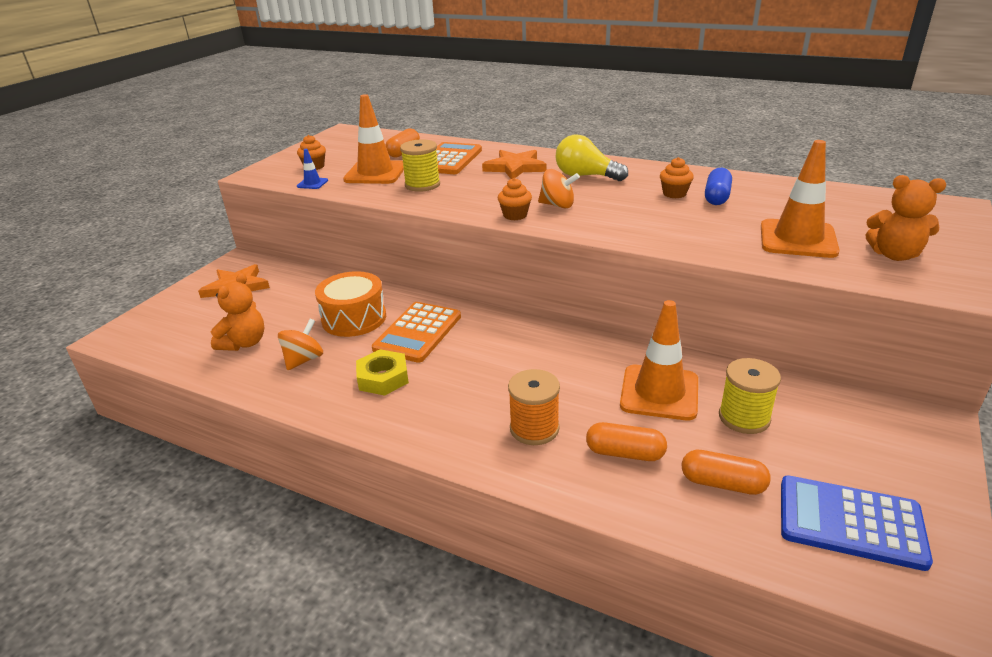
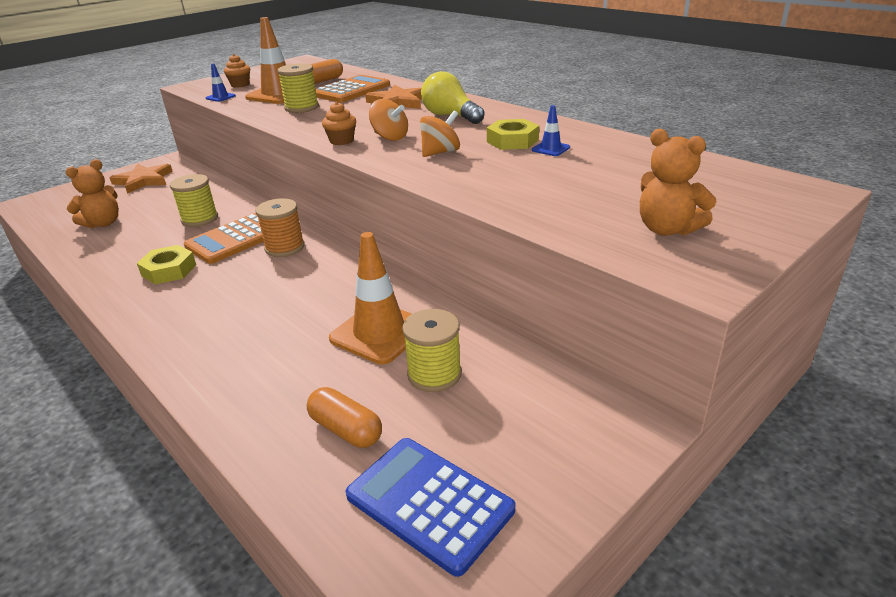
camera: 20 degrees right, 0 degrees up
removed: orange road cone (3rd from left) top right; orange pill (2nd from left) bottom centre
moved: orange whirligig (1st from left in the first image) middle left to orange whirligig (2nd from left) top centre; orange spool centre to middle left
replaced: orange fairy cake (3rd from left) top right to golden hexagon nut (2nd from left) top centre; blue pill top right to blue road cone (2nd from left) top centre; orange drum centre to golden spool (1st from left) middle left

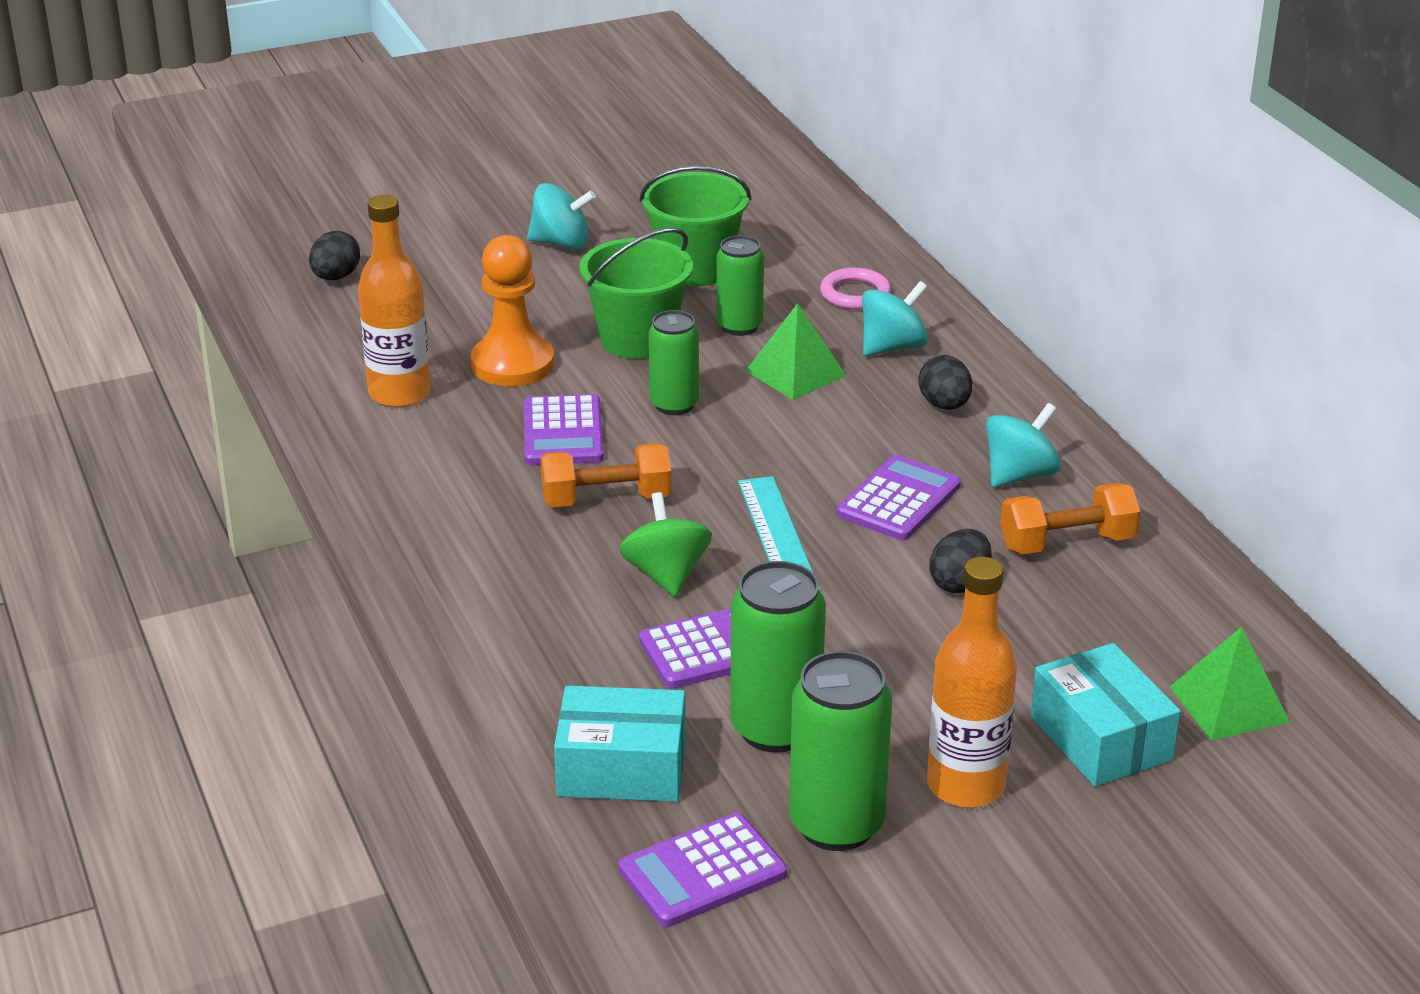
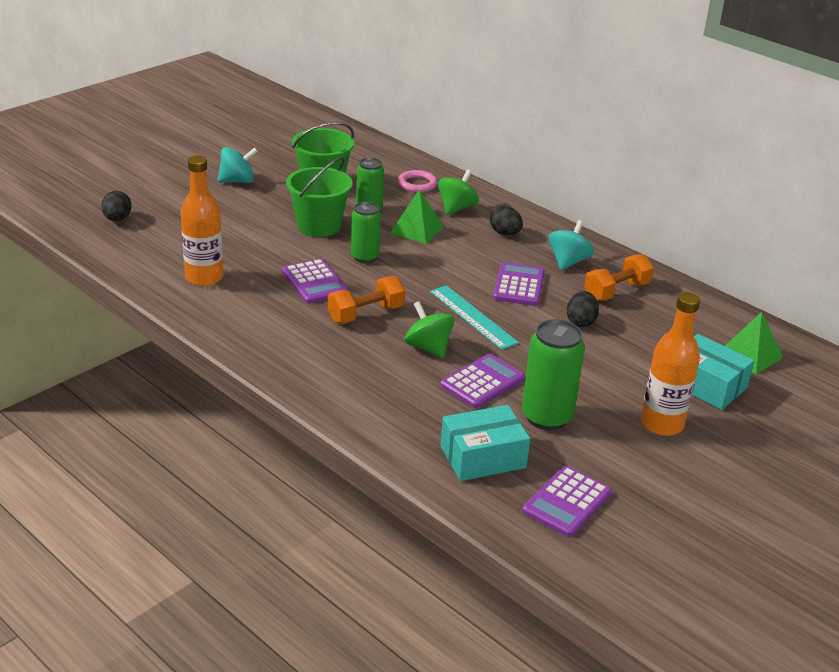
camera: 25 degrees left, 0 degrees up
removed: orange chess pawn top centre; emerald can (4th from left) bottom centre
recoloured: turquoise whirligig (2nd from left) top centre to emerald whirligig (2nd from left) top centre

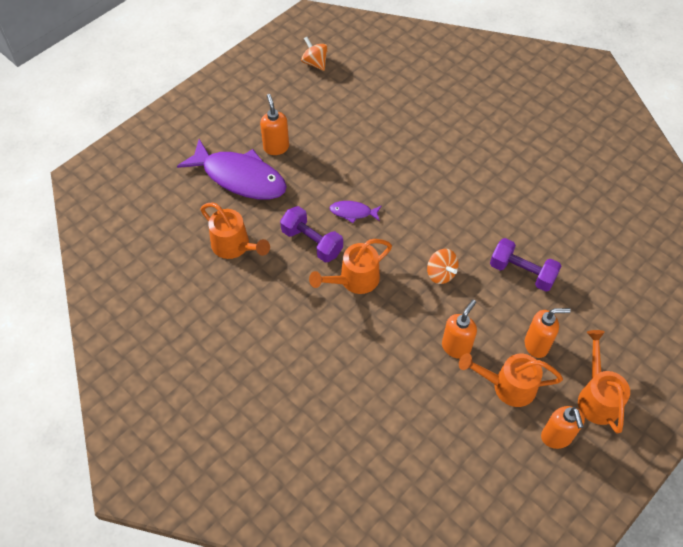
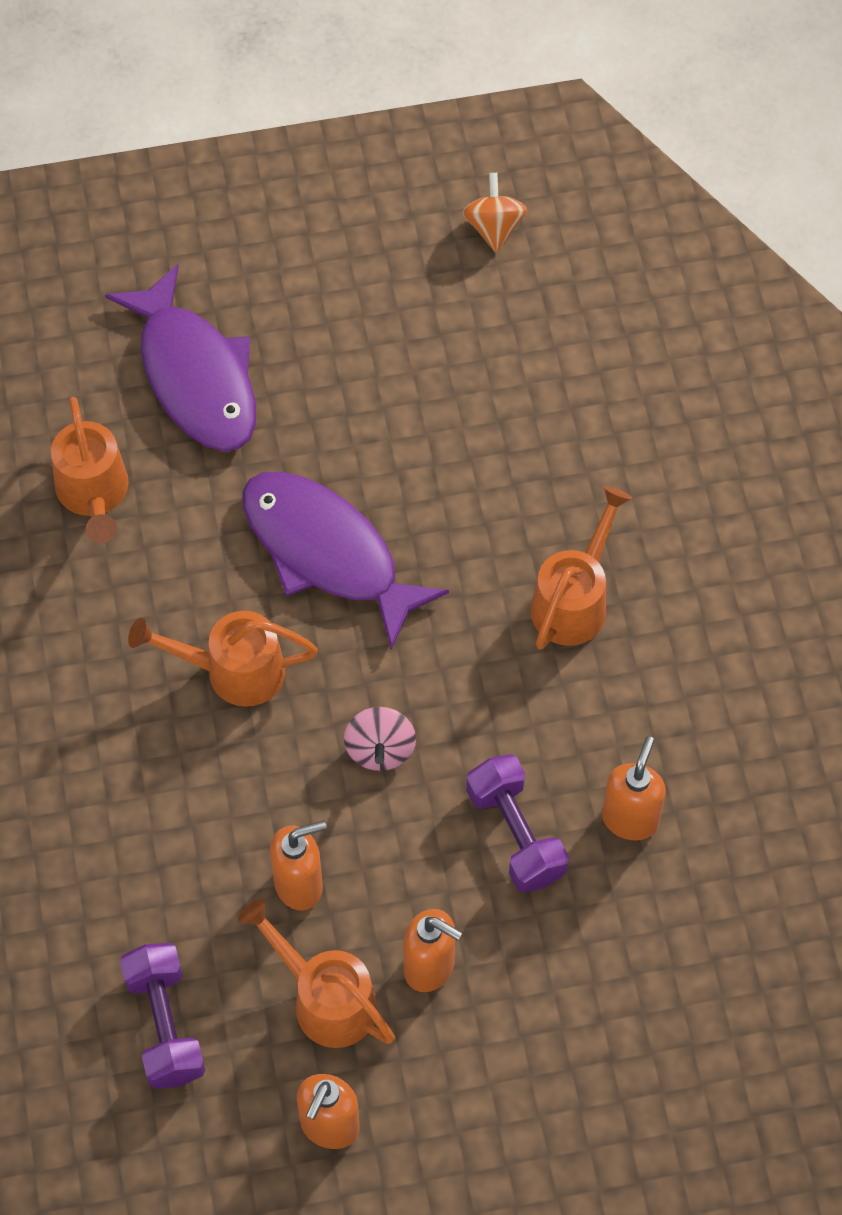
camera: 35 degrees right, 5 degrees up
moved: orange soap dispenser (1st from left in the first image) top centre to orange soap dispenser (4th from left) middle right; violet hand weight (1st from left) centre to bottom left; orange watering pot (4th from left) bottom right to middle right
recoloured: orange whirligig (2nd from left) centre to pink whirligig centre
resized: violet fish (2nd from left) centre = centre x2.25

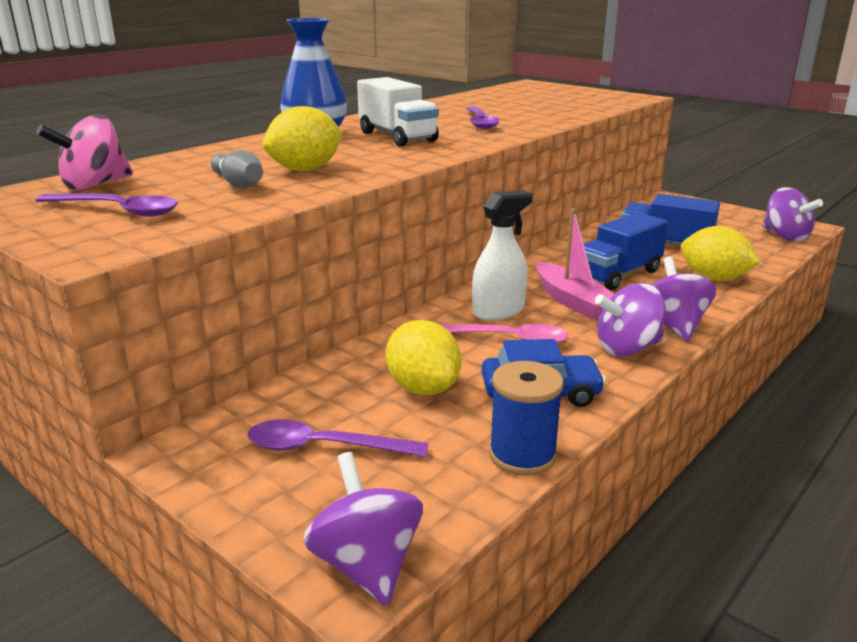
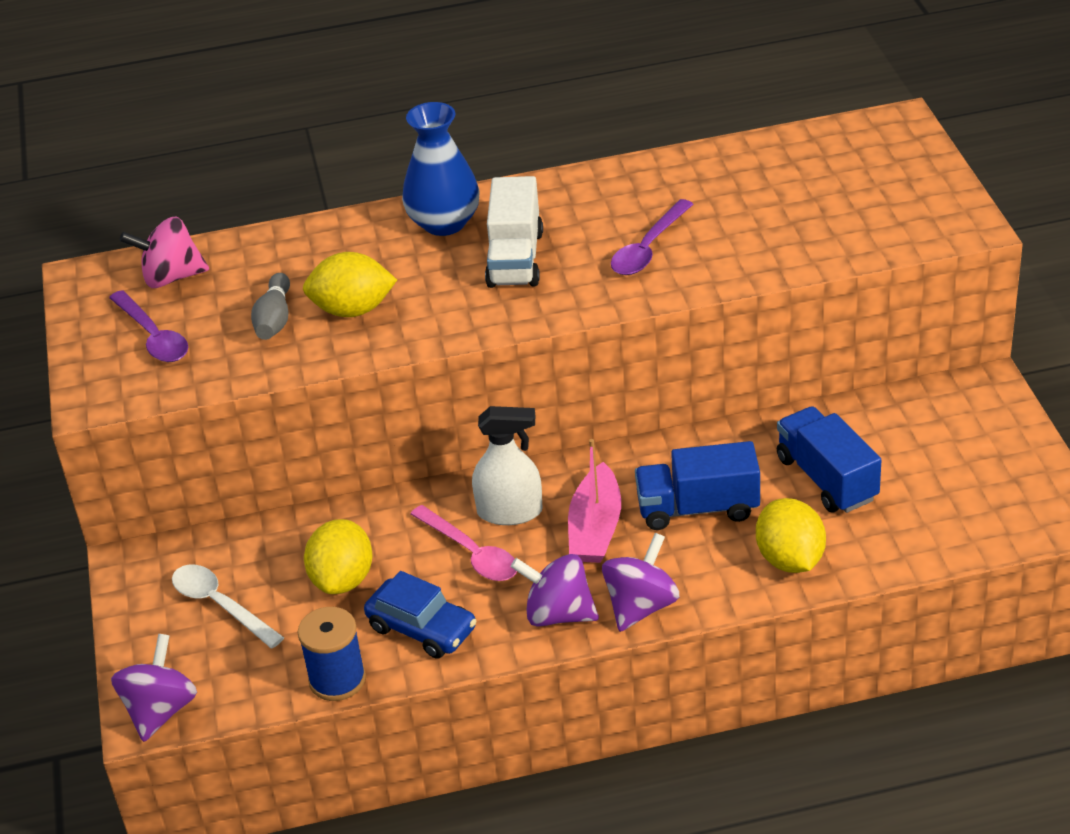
camera: 40 degrees right, 15 degrees up
removed: violet whirligig (4th from left) middle right
recoloured: violet teaspoon (2nd from left) bottom centre to snow-white teaspoon bottom left

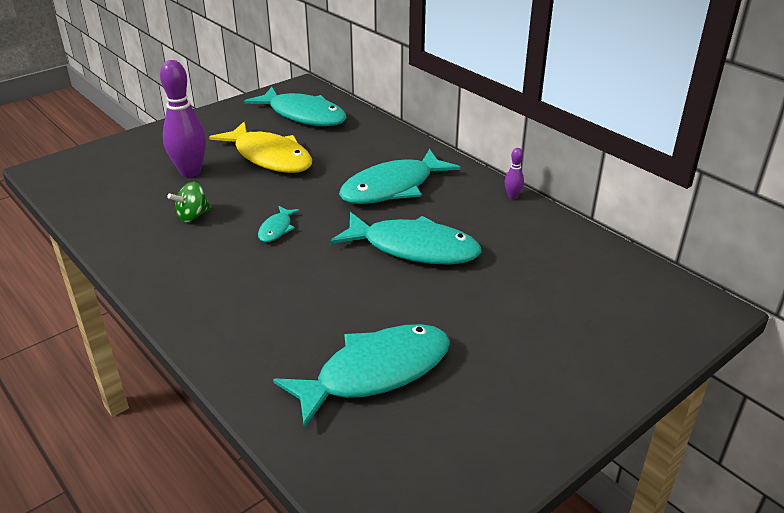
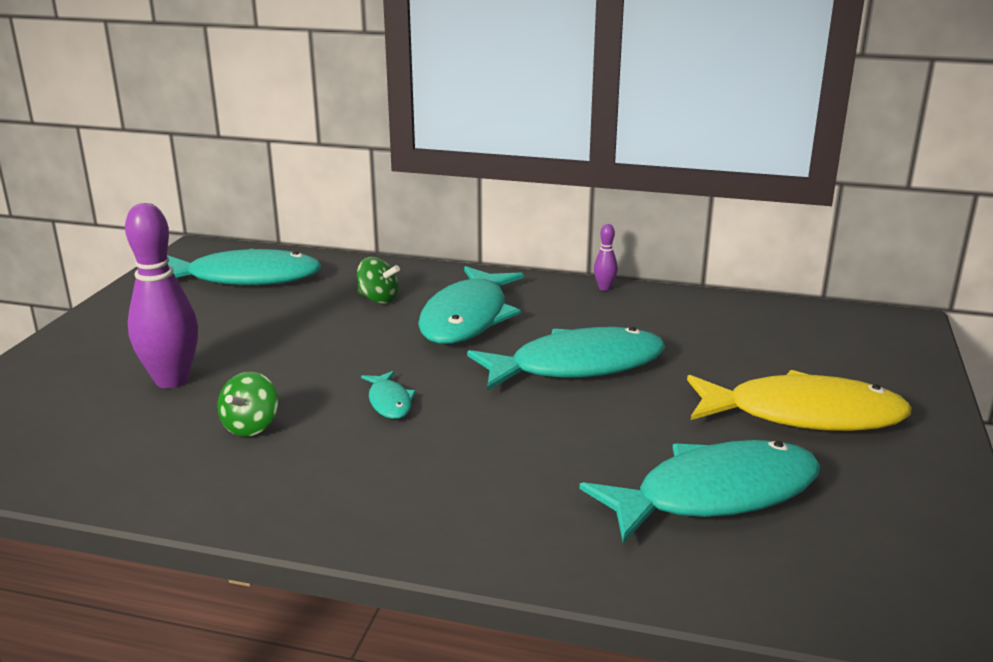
camera: 35 degrees left, 10 degrees down
added: emerald whirligig (2nd from left) centre
moved: golden fish top left to middle right
turned: turquoise fish (3rd from left in the first image) bottom centre = bottom right 45 degrees clockwise

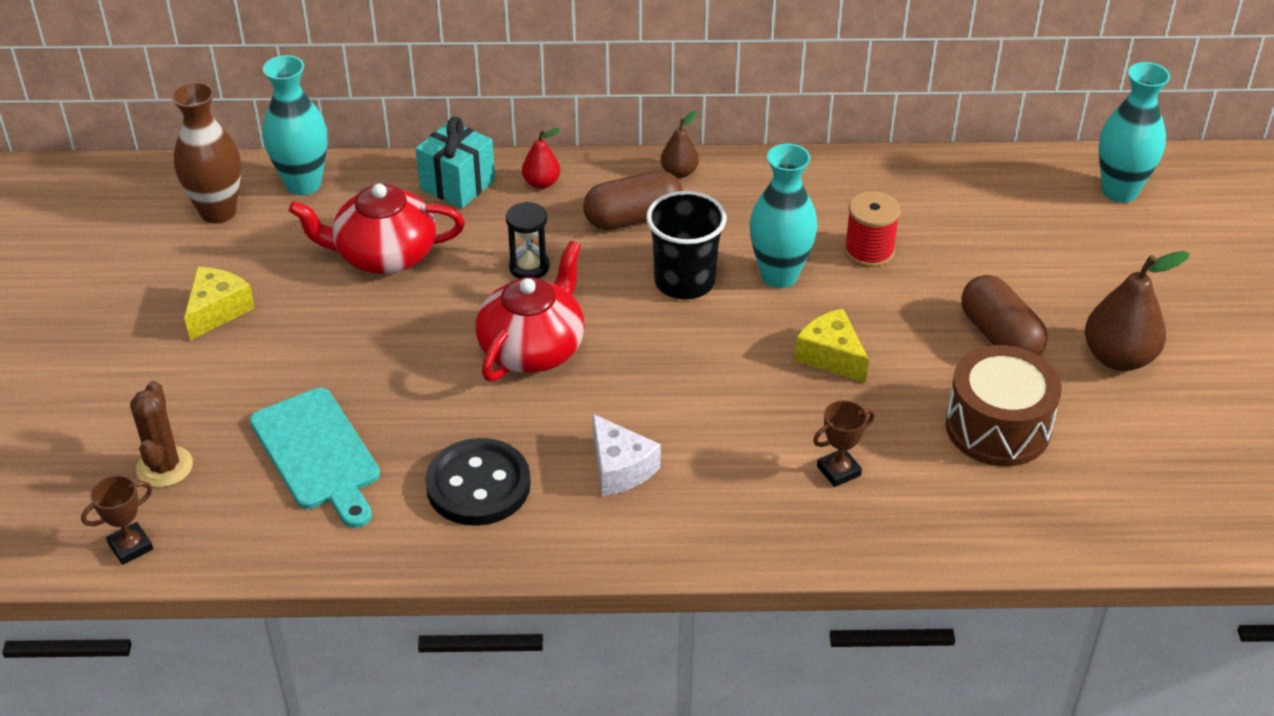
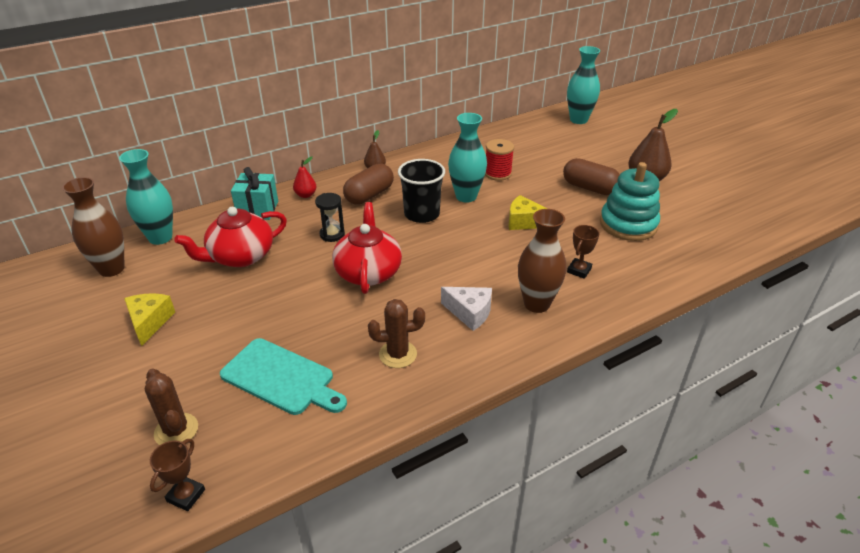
camera: 30 degrees left, 5 degrees down
added: russet vase (2nd from left) centre
replaced: russet drum middle right to turquoise ring stacker middle right; ebony sewing button bottom centre to russet saguaro cactus (2nd from left) centre

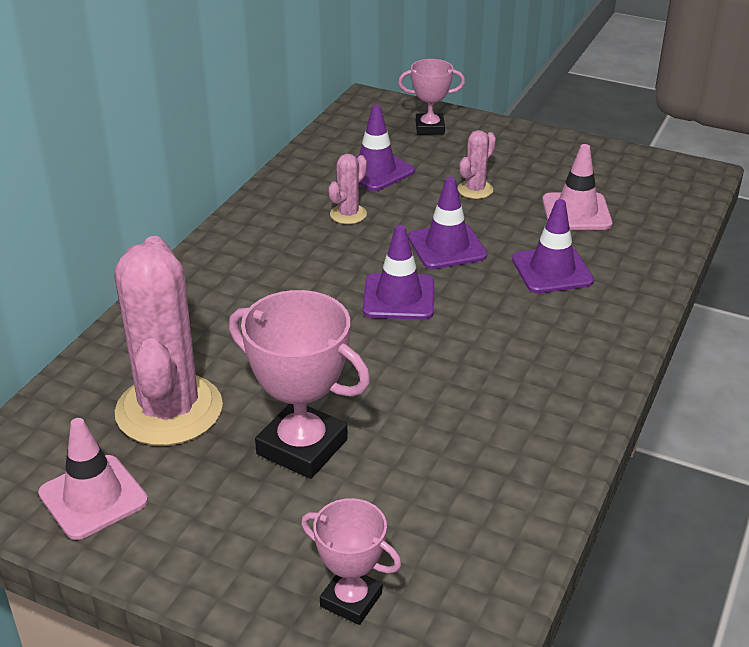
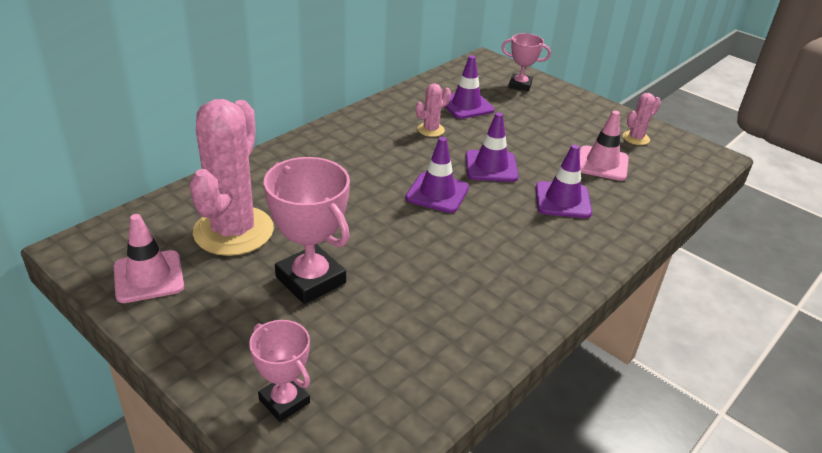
camera: 15 degrees right, 0 degrees up
moved: pink saguaro cactus (3rd from left) top centre to top right

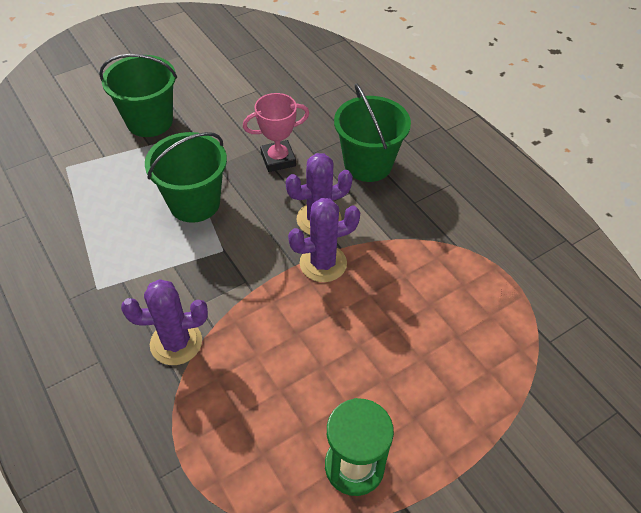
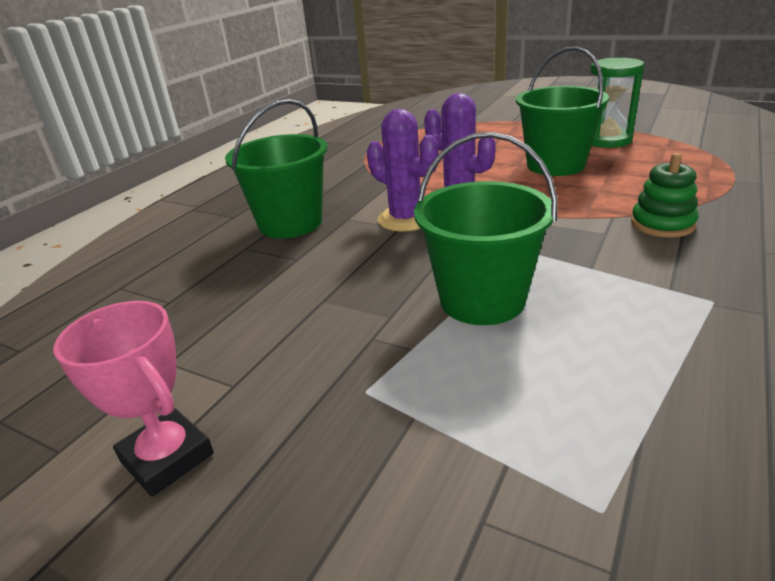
camera: 115 degrees left, 20 degrees down
moved: emerald pail (1st from left in the first image) top left to emerald pail (3rd from left) top right; pink prize cup top centre to bottom left
replaced: violet saguaro cactus (1st from left) middle left to emerald ring stacker middle right

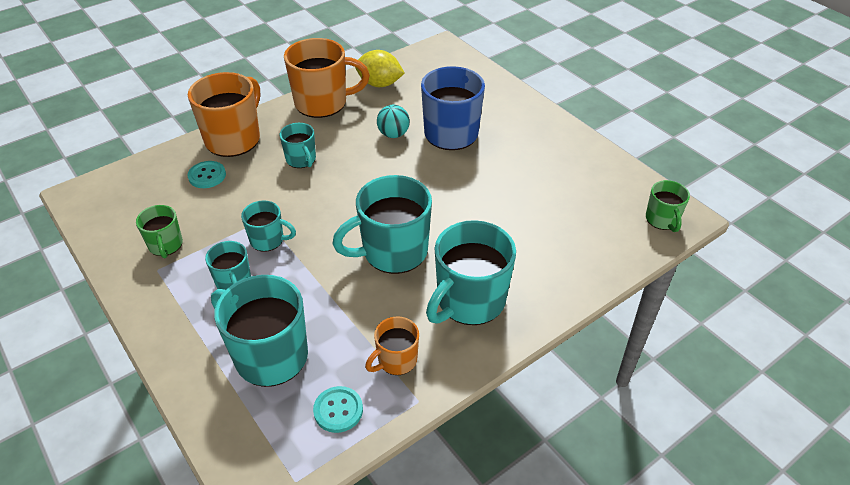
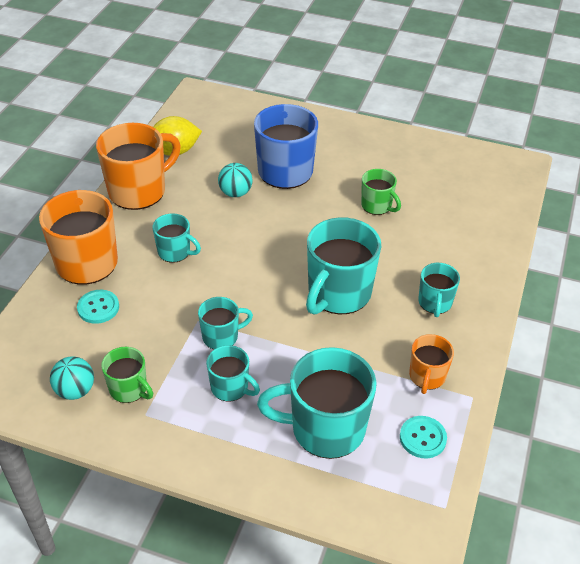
camera: 35 degrees left, 0 degrees up
added: turquoise sphere (1st from left) bottom left
moved: emerald tea mug (2nd from left) middle right to centre
resized: turquoise tea mug (6th from left) centre = middle right x0.53

